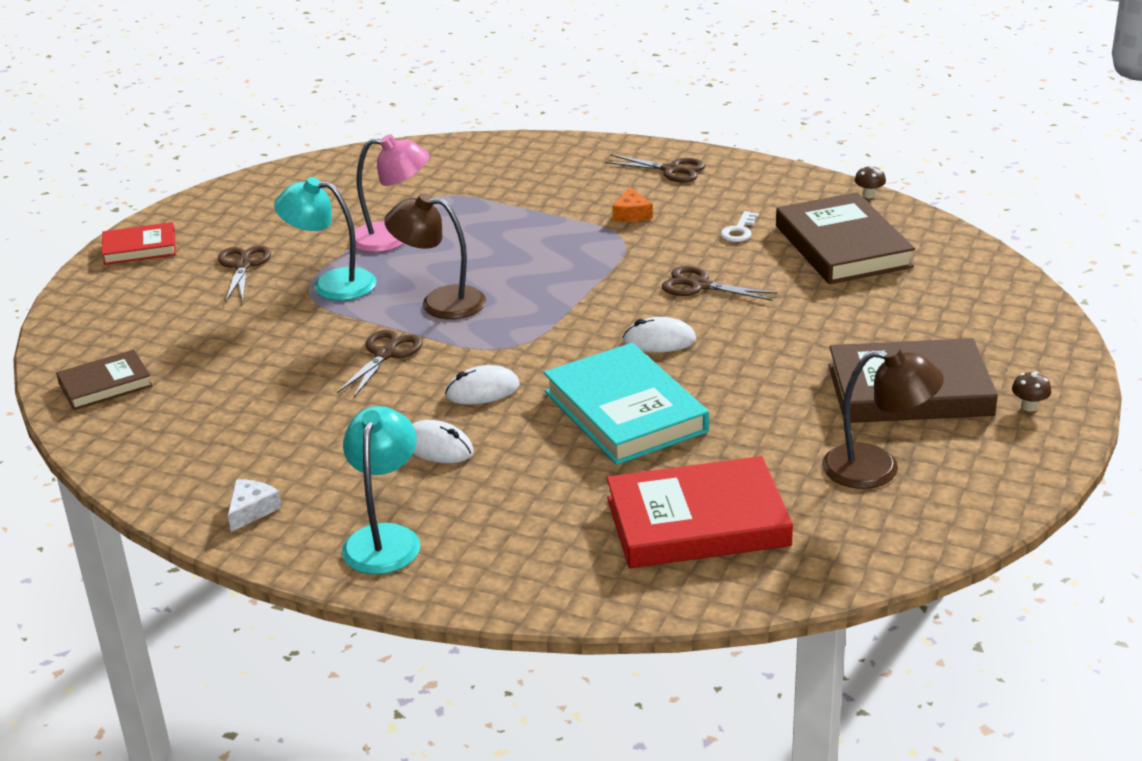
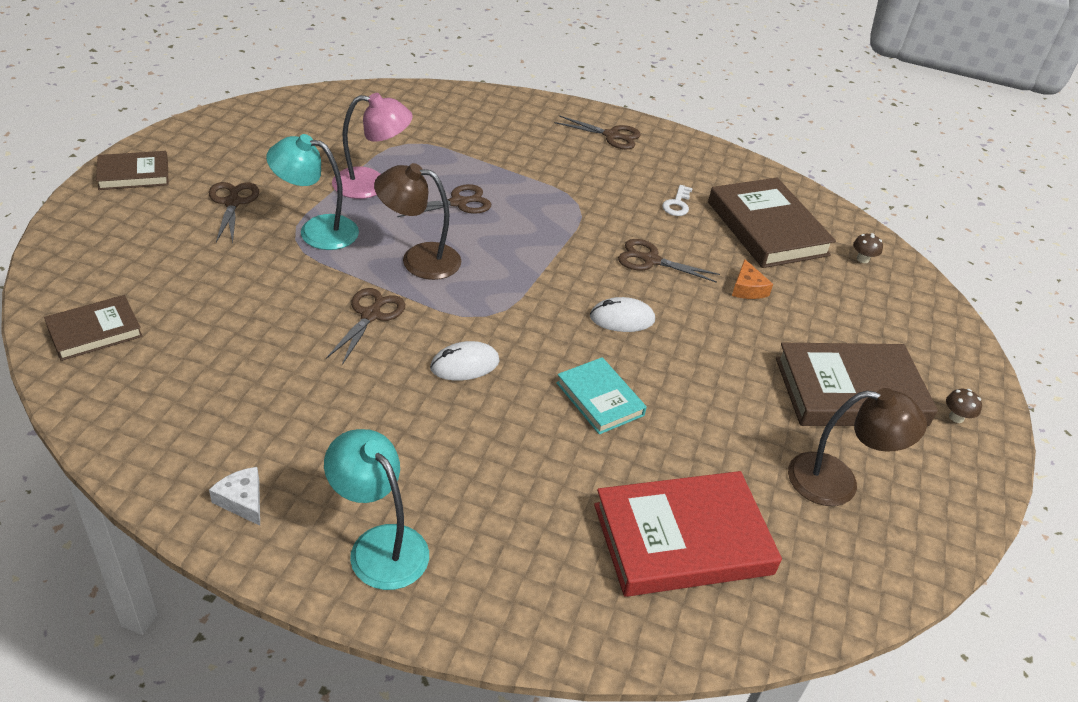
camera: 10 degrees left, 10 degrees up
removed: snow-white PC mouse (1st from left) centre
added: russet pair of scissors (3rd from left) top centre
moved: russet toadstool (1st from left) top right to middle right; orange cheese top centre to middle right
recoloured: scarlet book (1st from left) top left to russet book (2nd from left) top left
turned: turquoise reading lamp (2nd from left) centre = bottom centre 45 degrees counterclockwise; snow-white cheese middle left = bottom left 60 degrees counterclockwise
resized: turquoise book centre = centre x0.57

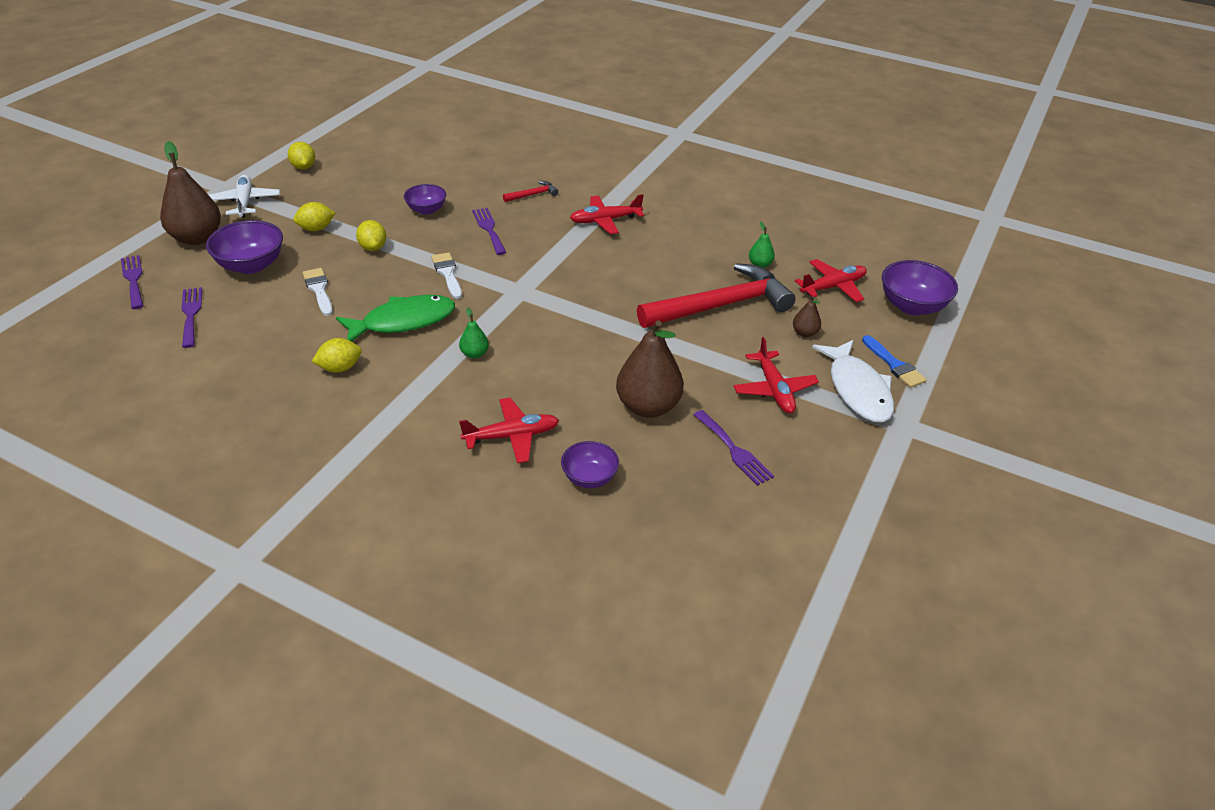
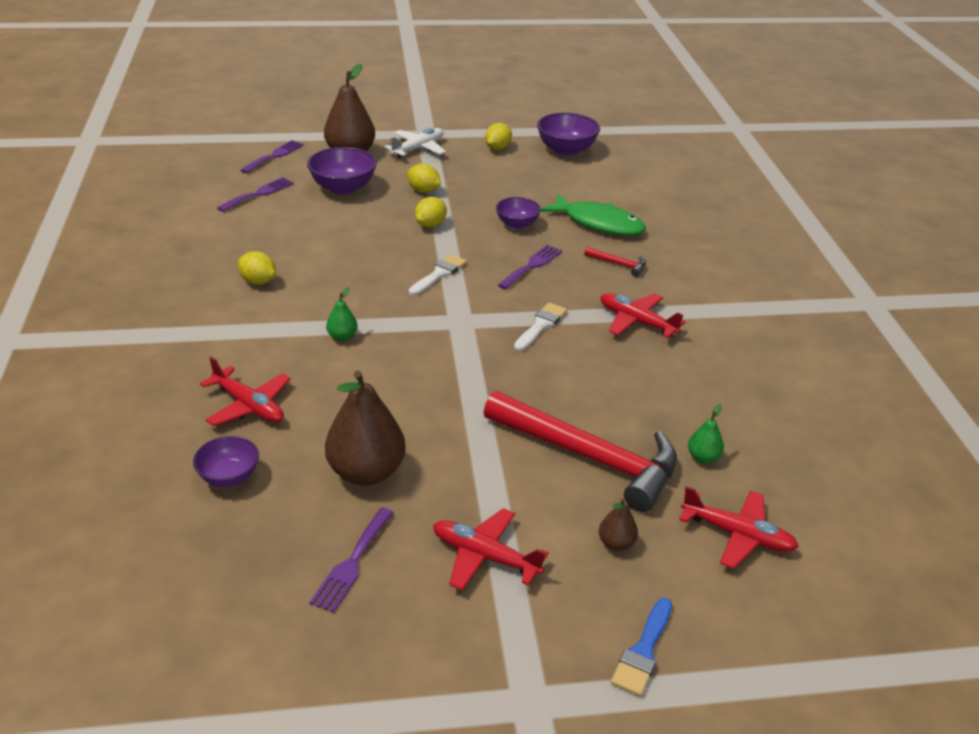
camera: 55 degrees right, 5 degrees down
removed: snow-white fish middle right
moved: violet serving bowl (4th from left) middle right to top centre; snow-white brush (1st from left in the first image) middle left to snow-white brush (2nd from left) centre; emerald fish middle left to top centre
turned: scarlet toy plane (3rd from left in the first image) centre = bottom centre 75 degrees clockwise

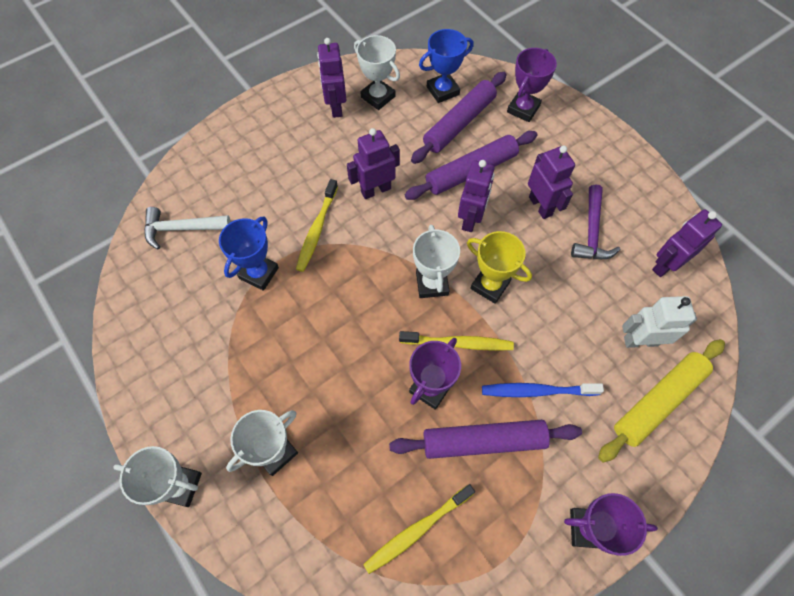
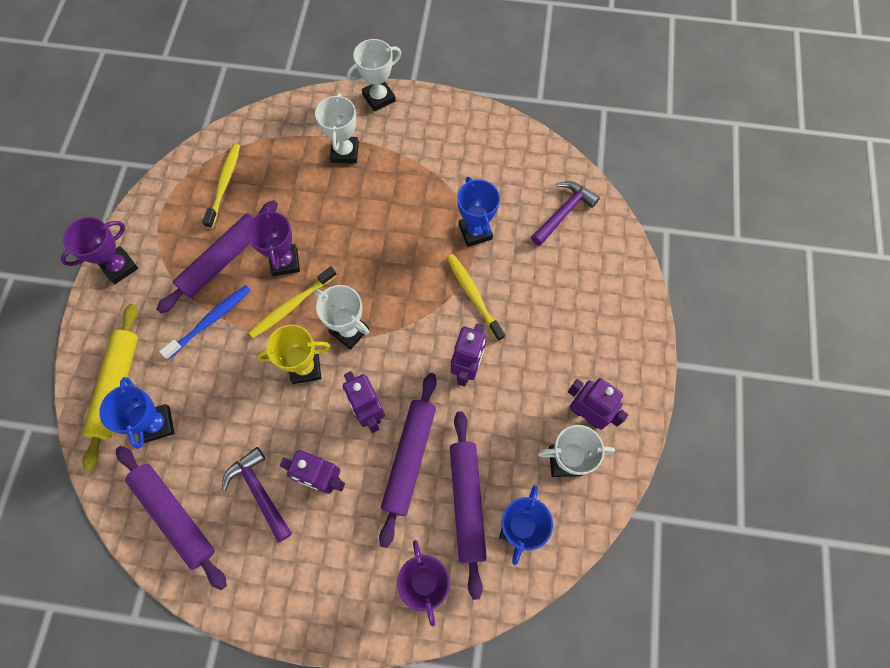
camera: 135 degrees right, 5 degrees up
replaced: violet toy robot (5th from left) middle right to violet pastry roller (1st from left) bottom left; snow-white toy robot middle right to blue prize cup (1st from left) middle left
recoloured: snow-white hammer middle left to violet hammer (2nd from left) top centre

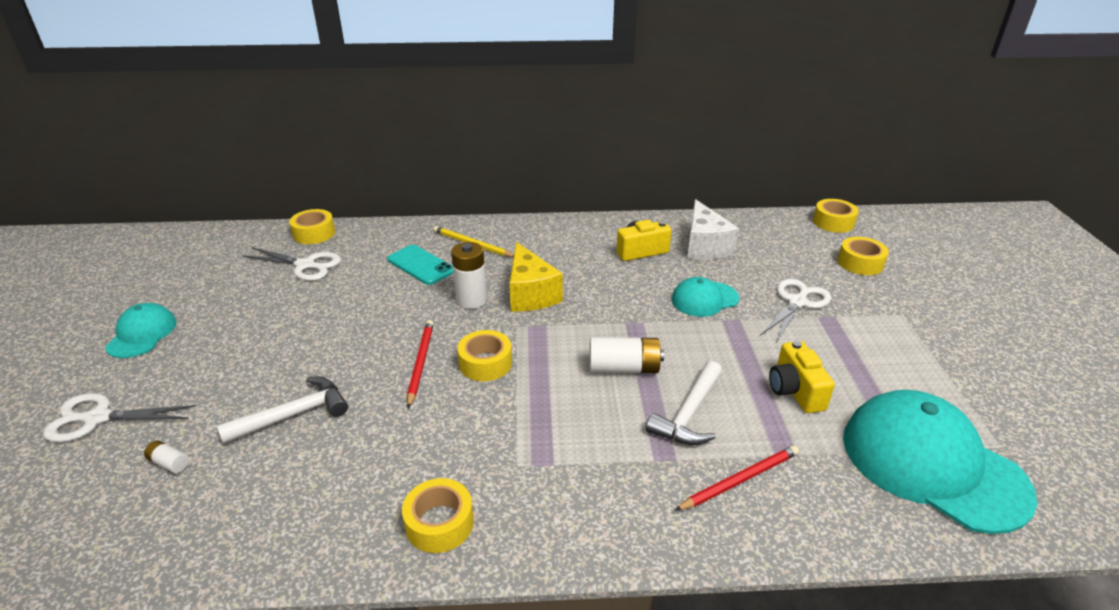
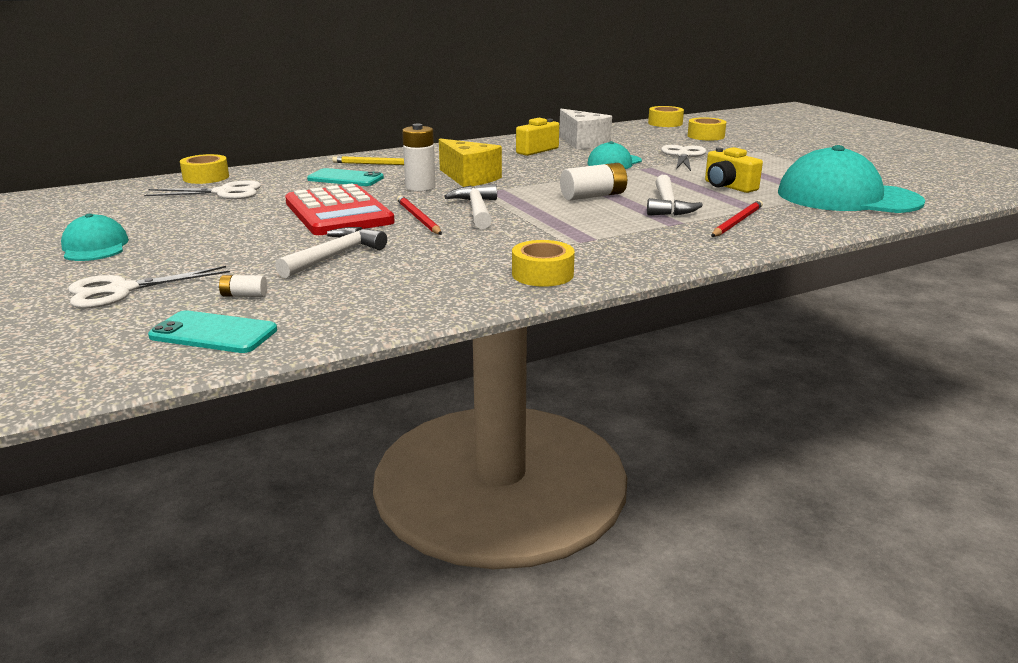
camera: 25 degrees left, 10 degrees down
added: scarlet calculator top centre; turquoise smartphone (1st from left) middle left
replaced: golden roll of tape (3rd from left) centre to snow-white hammer (2nd from left) top centre

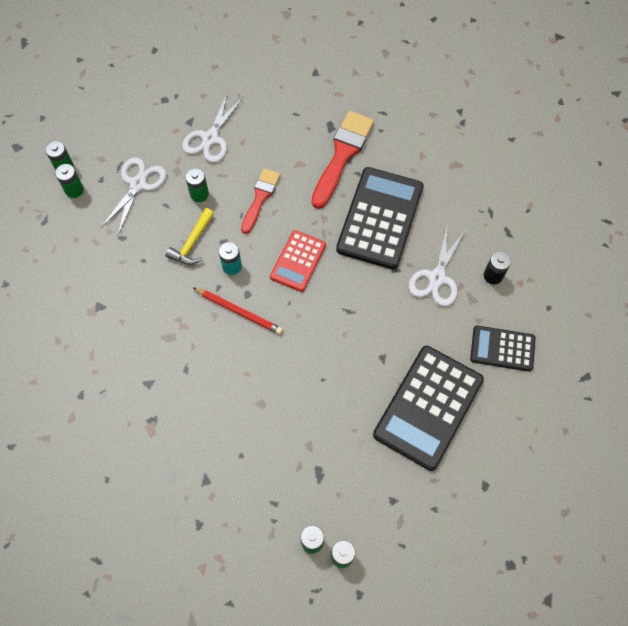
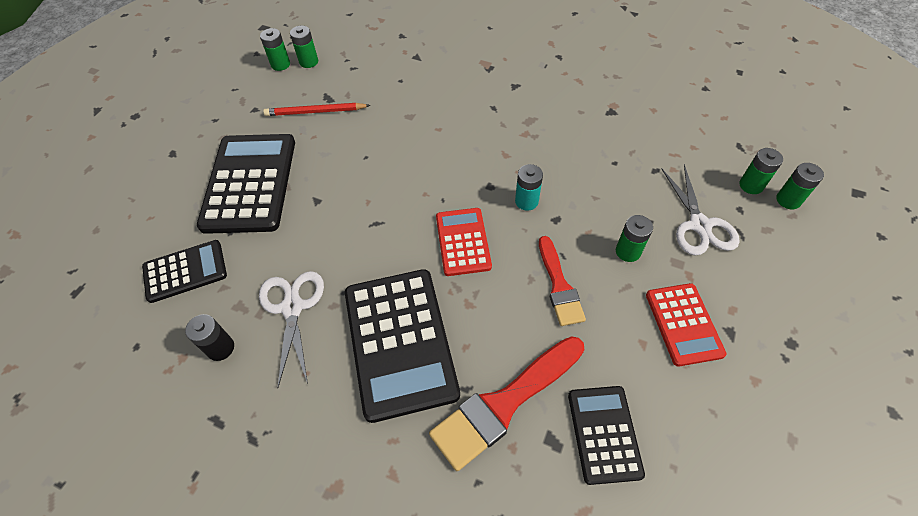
camera: 150 degrees right, 10 degrees down
removed: golden hammer middle left
added: ebony calculator (4th from left) bottom centre
moved: scarlet wooden pencil centre to top centre
replaced: snow-white pair of scissors (2nd from left) top centre to scarlet calculator (2nd from left) middle right
turned: scarlet brush (2nd from left in the first image) top centre = bottom centre 60 degrees clockwise

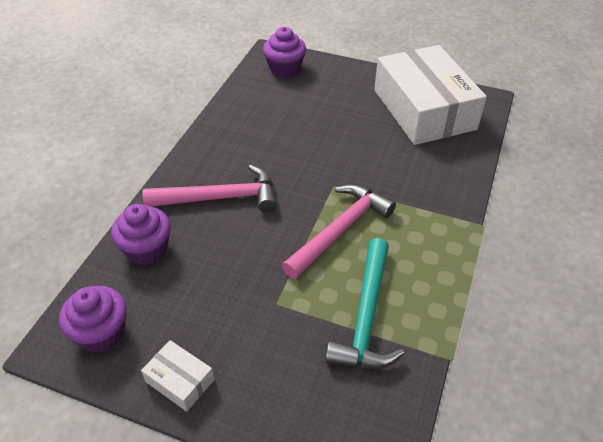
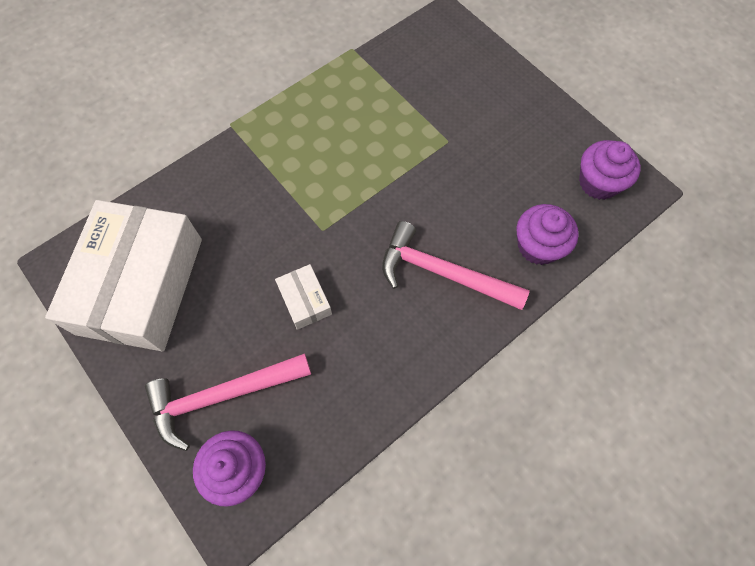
camera: 150 degrees left, 20 degrees up
removed: turquoise hammer bottom centre
moved: pink hammer (2nd from left in the first image) centre to pink hammer (1st from left) bottom left; snow-white parcel (1st from left in the first image) bottom left to snow-white parcel (2nd from left) centre

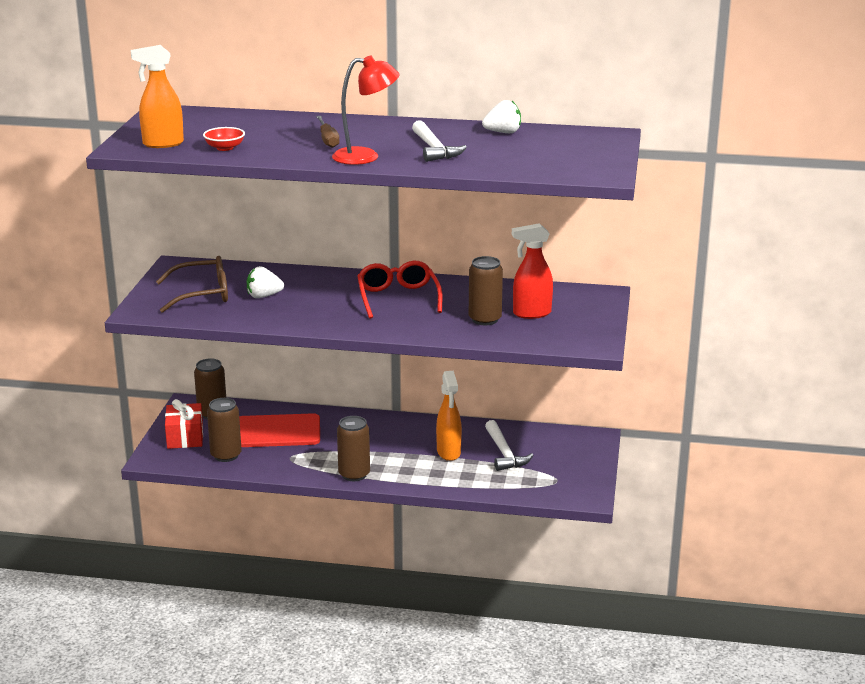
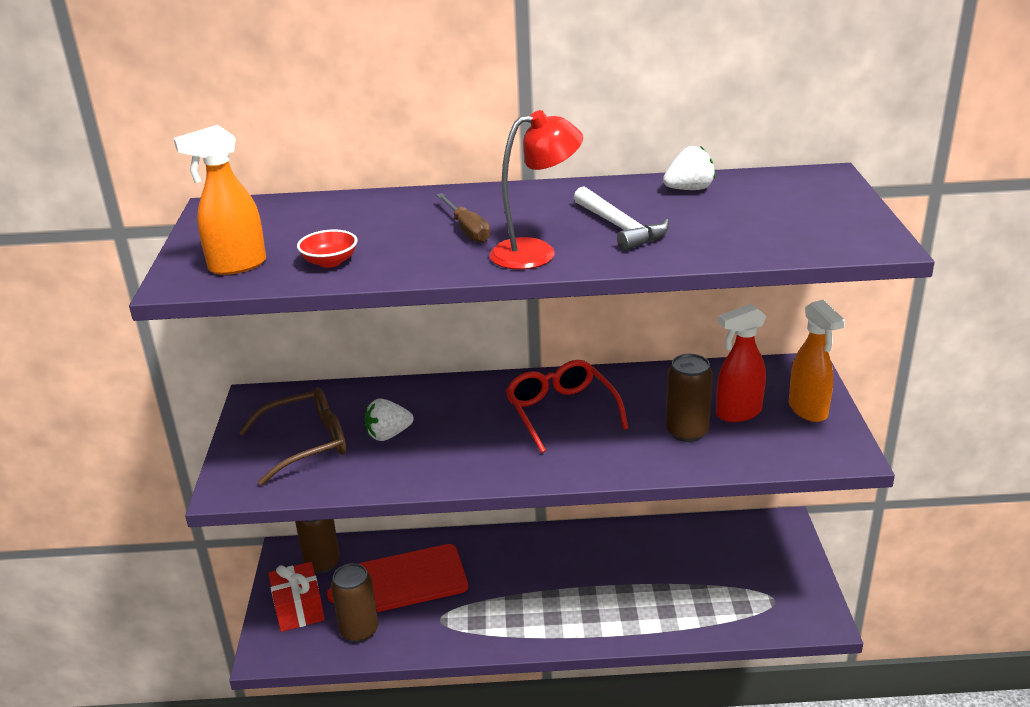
camera: 10 degrees left, 5 degrees up
removed: russet can (3rd from left) centre; snow-white hammer (2nd from left) centre
moved: orange sprayer (2nd from left) centre to middle right

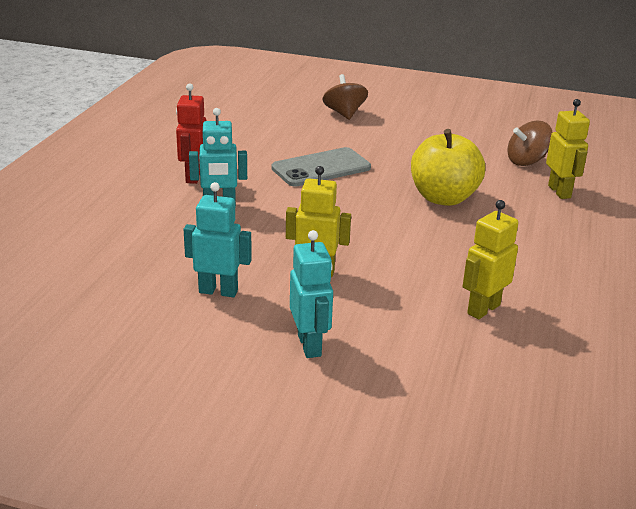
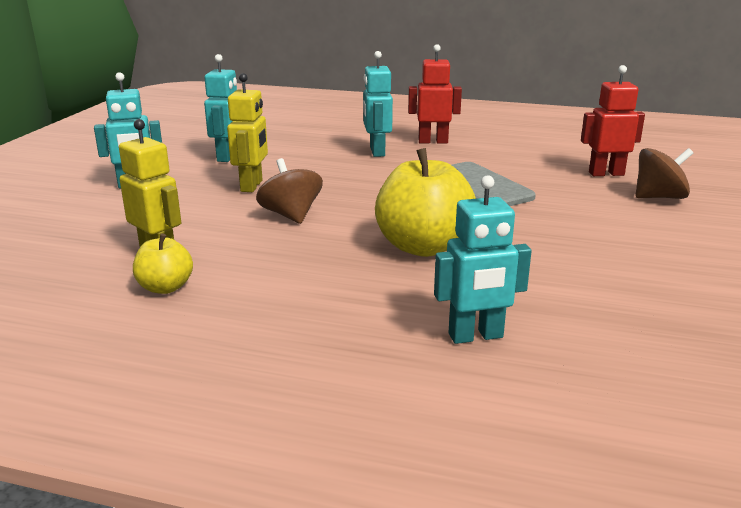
camera: 90 degrees right, 5 degrees down
added: scarlet toy robot (2nd from left) top right; golden apple (1st from left) middle left
moved: russet whirligig (2nd from left in the first image) top right to russet whirligig (1st from left) centre
recoloured: golden toy robot (3rd from left) top right to turquoise toy robot (4th from left) centre

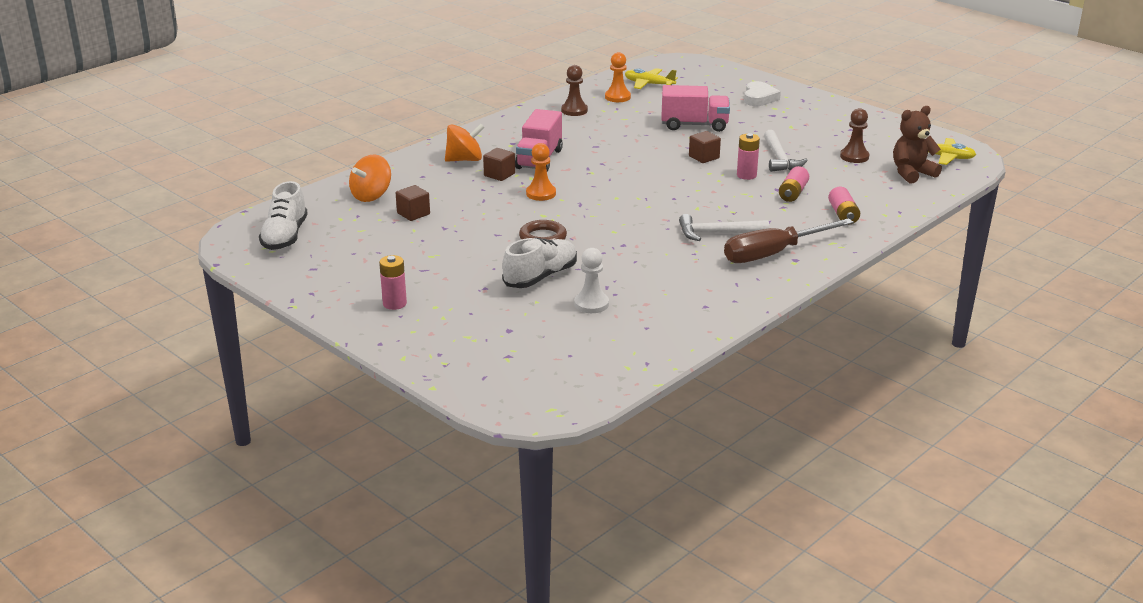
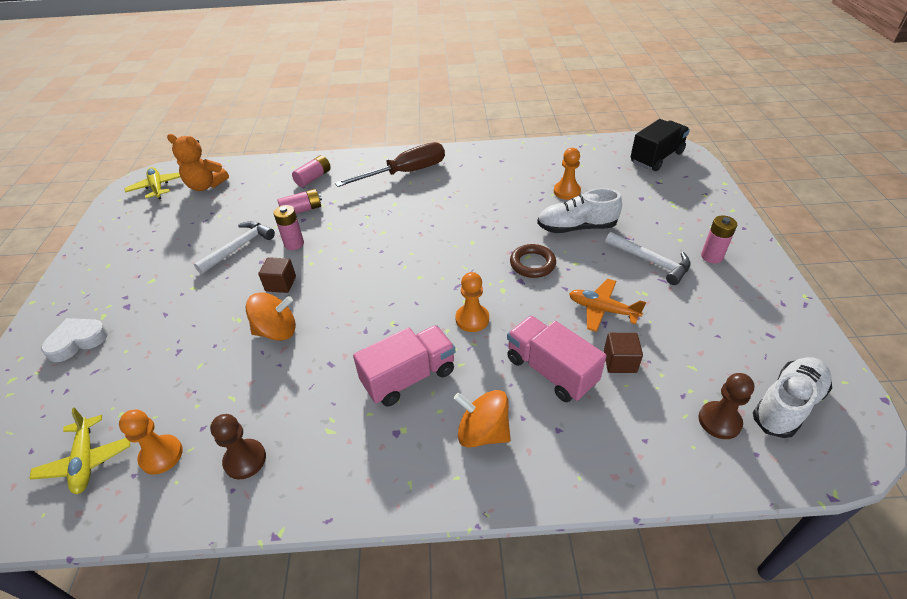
camera: 135 degrees left, 15 degrees up
removed: russet block (2nd from left) top centre
added: ebony toy truck top right; orange toy plane middle right
moved: pink toy truck (2nd from left) top centre to centre; russet chess pawn (2nd from left) top right to bottom right; orange whirligig (1st from left) top left to middle left; snow-white hammer (1st from left in the first image) centre to snow-white hammer (2nd from left) middle right
recoloured: russet teddy top right to orange teddy top left; snow-white chess pawn centre to orange chess pawn (3rd from left) top centre
turned: russet flat screwdriver middle right = top centre 45 degrees counterclockwise

